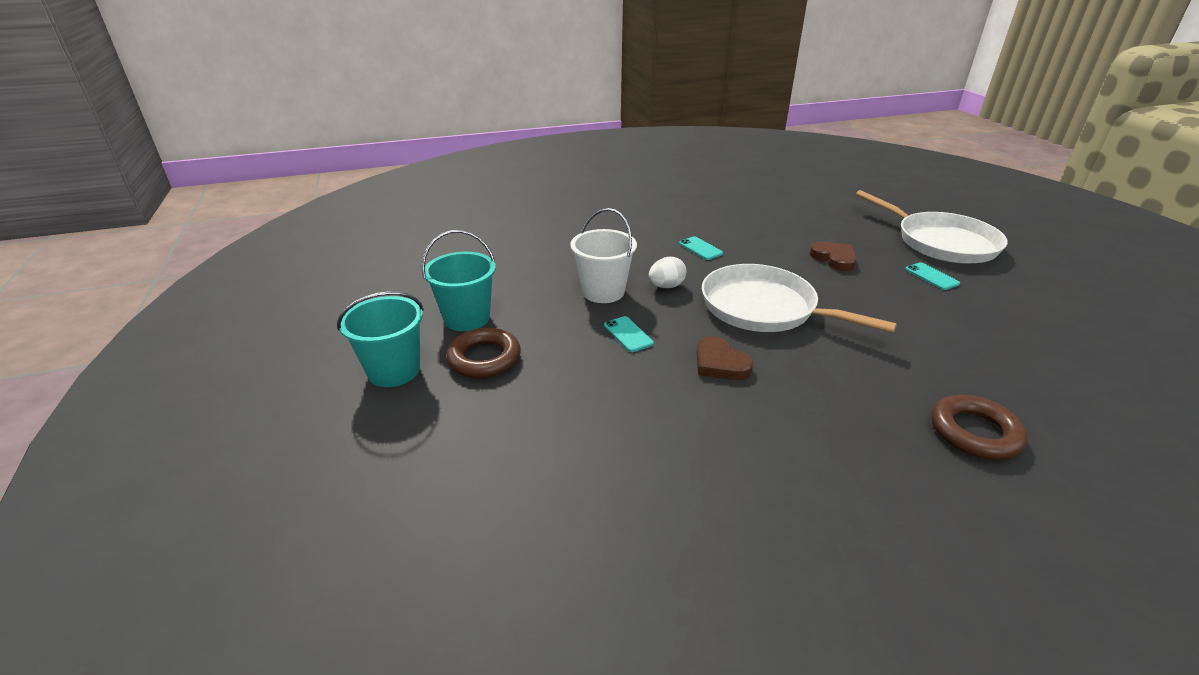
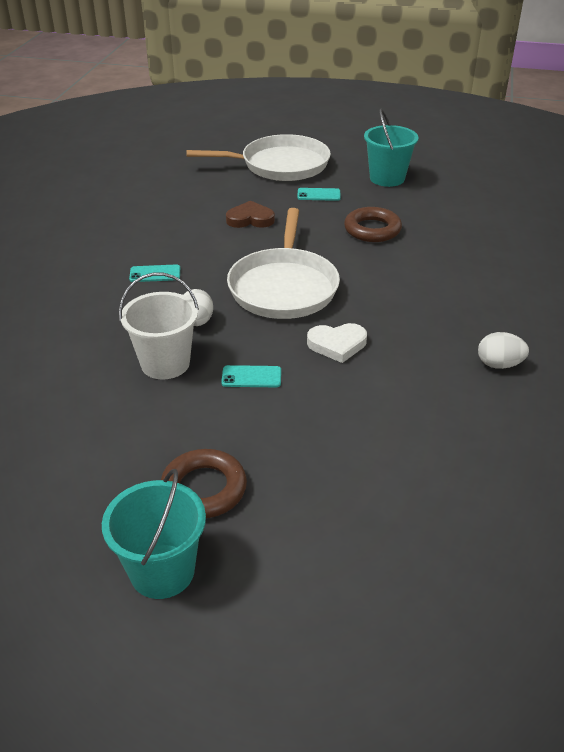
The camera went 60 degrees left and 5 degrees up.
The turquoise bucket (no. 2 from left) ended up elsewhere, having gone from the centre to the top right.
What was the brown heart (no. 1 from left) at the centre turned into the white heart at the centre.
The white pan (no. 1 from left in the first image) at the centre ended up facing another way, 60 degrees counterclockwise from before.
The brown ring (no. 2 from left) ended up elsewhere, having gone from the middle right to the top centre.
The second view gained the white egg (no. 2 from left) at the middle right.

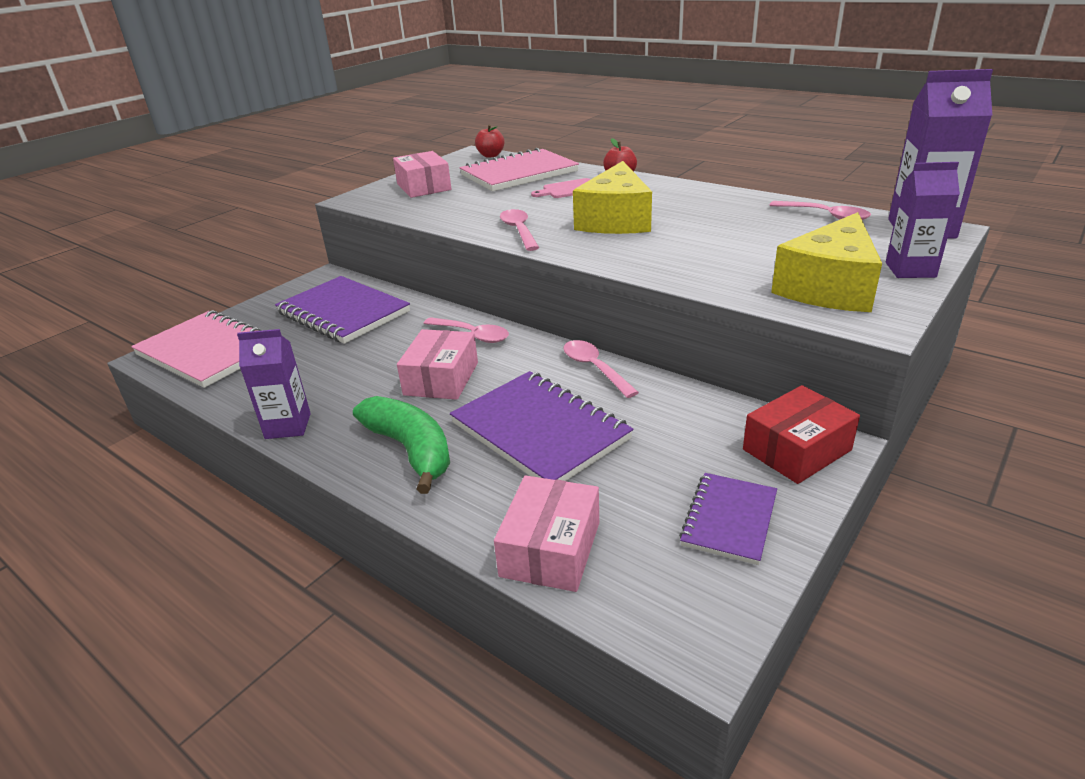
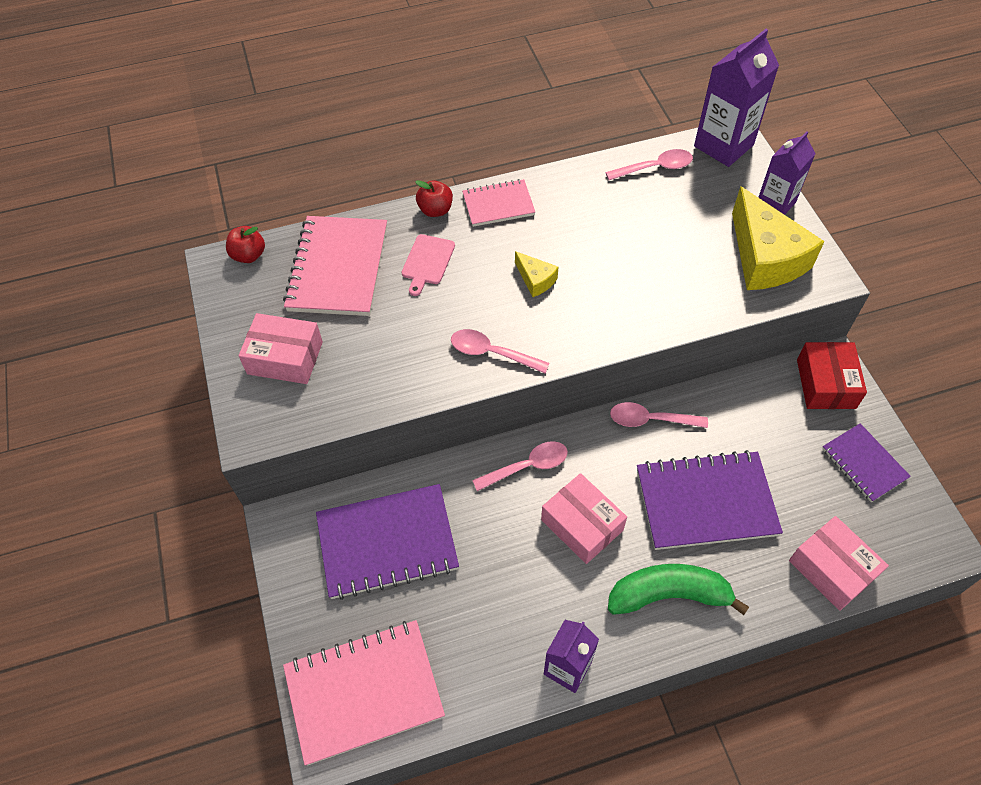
The camera went 55 degrees left and 25 degrees up.
The size of the yellow cheese (no. 1 from left) at the top centre changed by a factor of 0.46.
The second view gained the pink notebook (no. 3 from left) at the top centre.

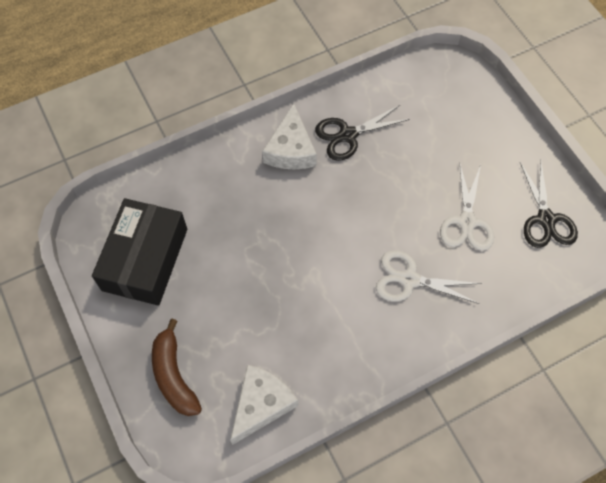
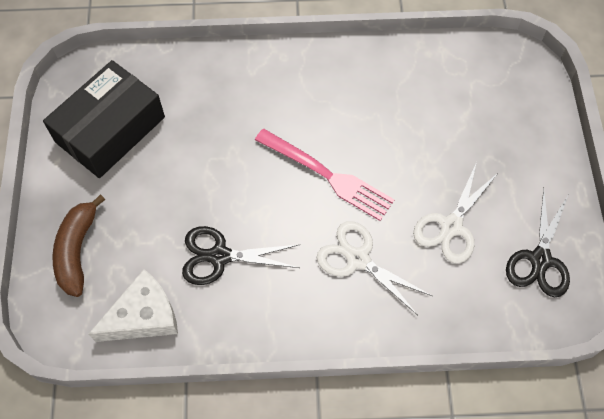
The camera went 25 degrees right and 0 degrees up.
The second view lost the white cheese (no. 2 from left) at the top centre.
The black scissors (no. 1 from left) ended up elsewhere, having gone from the top centre to the centre.
The second view gained the pink fork at the centre.

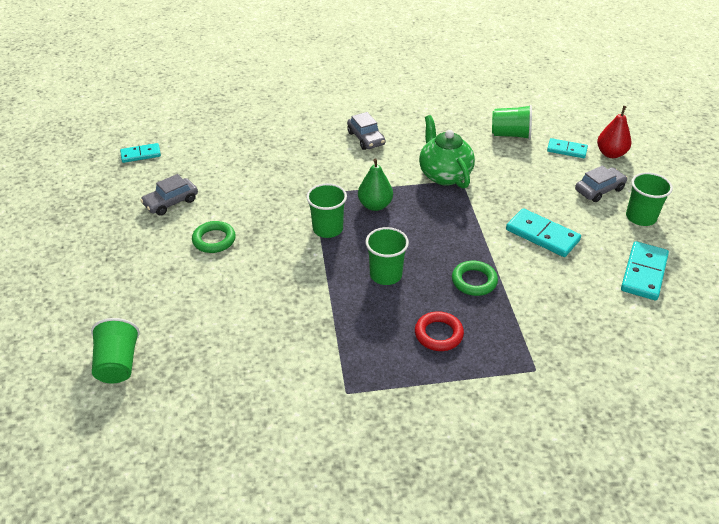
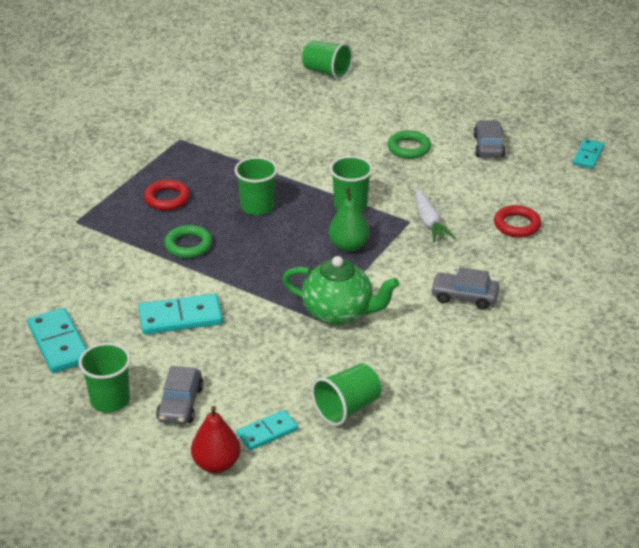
The camera went 130 degrees right and 5 degrees down.
The second view gained the white carrot at the middle right.
The second view gained the red ring (no. 2 from left) at the middle right.

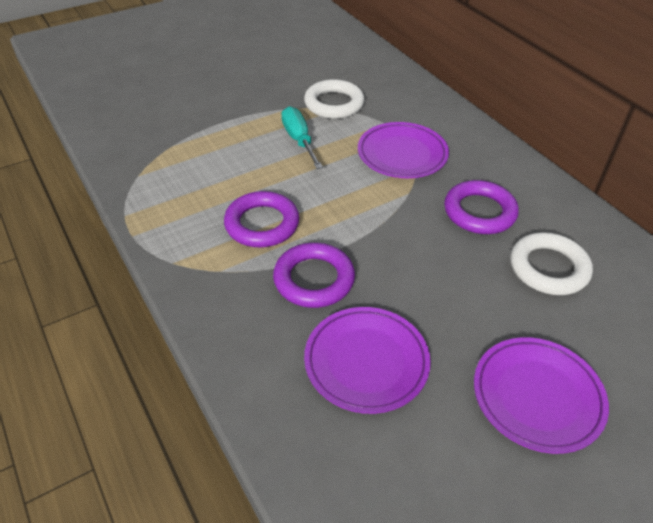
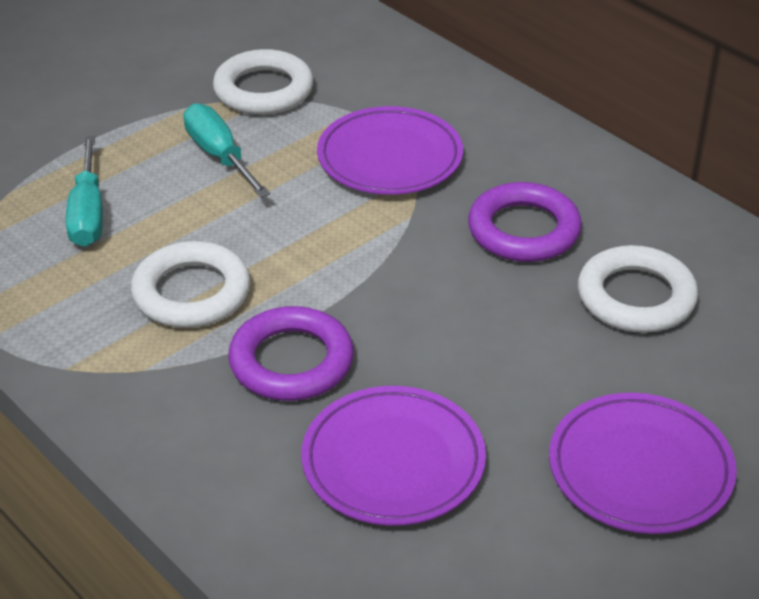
The camera went 10 degrees left and 5 degrees down.
What was the purple ring (no. 1 from left) at the centre turned into the white ring (no. 1 from left) at the middle left.
The second view gained the turquoise screwdriver (no. 1 from left) at the top left.

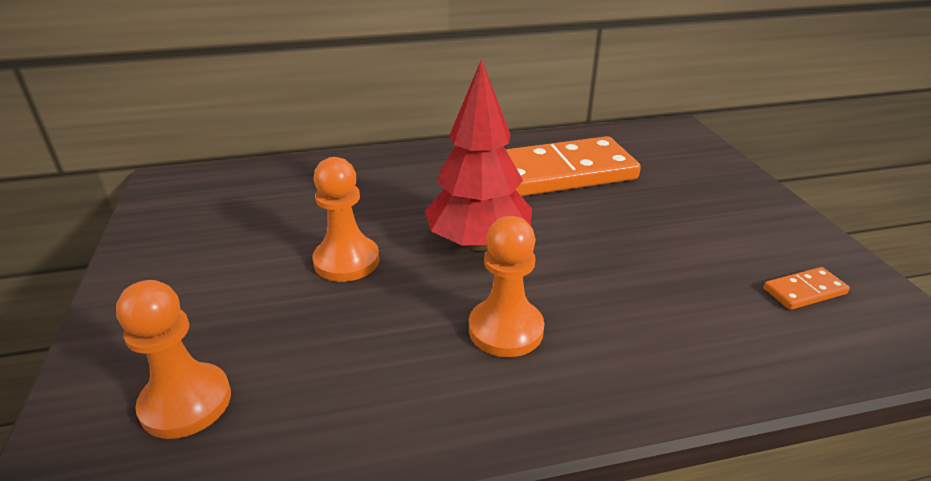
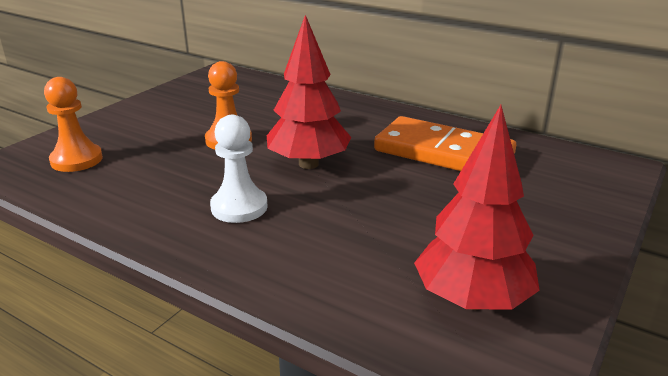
The camera went 45 degrees right and 5 degrees down.
What was the orange pawn (no. 3 from left) at the centre turned into the white pawn at the centre.
Where the orange domino (no. 2 from left) stood at the middle right, the red tree (no. 2 from left) came to stand at the middle right.

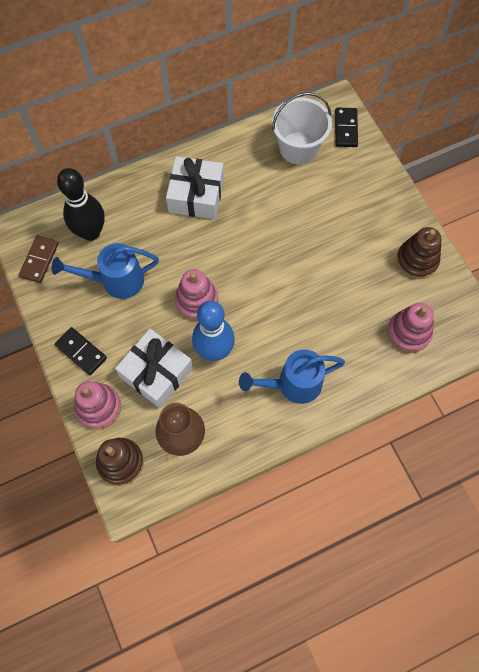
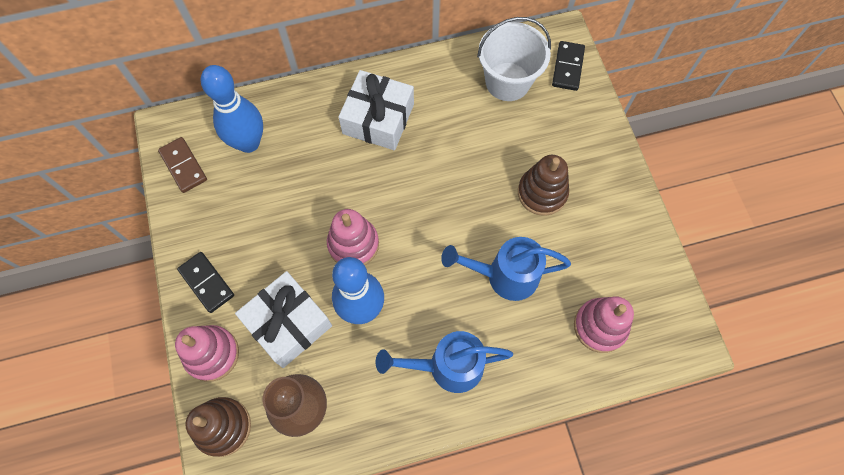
The camera went 10 degrees right and 0 degrees up.
The brown domino at the middle left ended up facing another way, 60 degrees counterclockwise from before.
The blue watering can (no. 1 from left in the first image) ended up elsewhere, having gone from the middle left to the centre.
What was the black bowling pin at the top left turned into the blue bowling pin (no. 1 from left) at the top left.
The brown stacking toy (no. 2 from left) ended up elsewhere, having gone from the middle right to the centre.

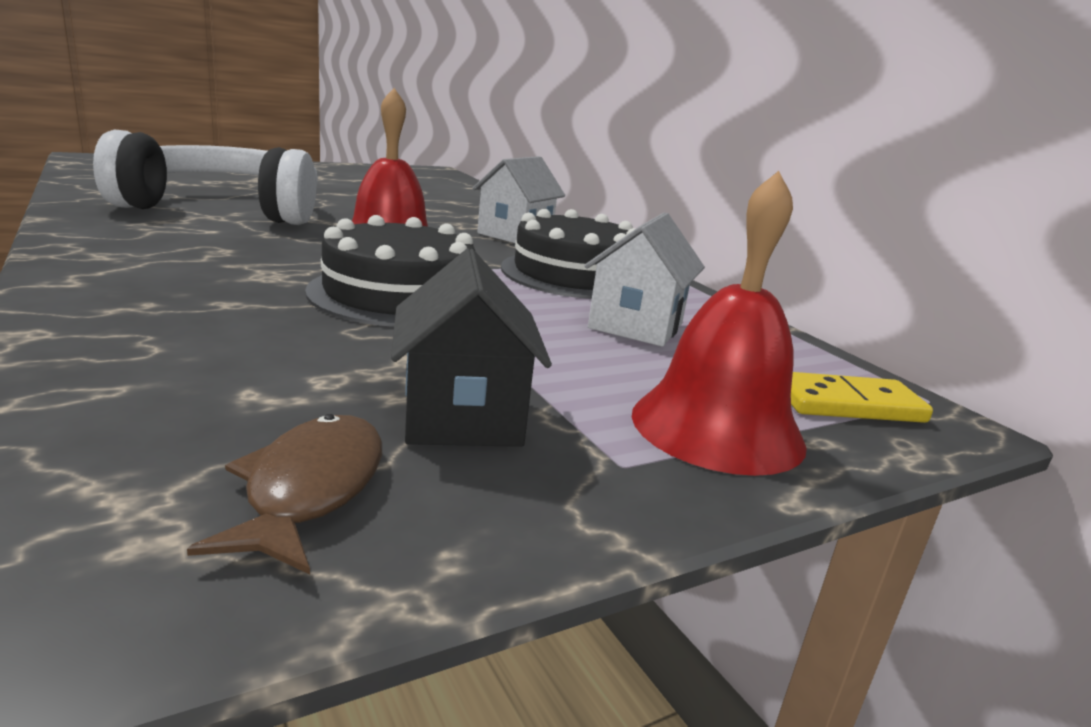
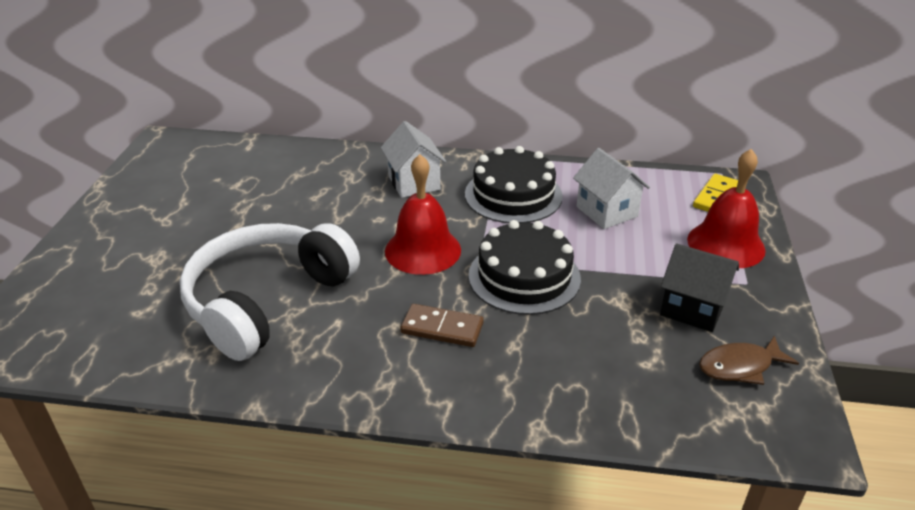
The camera went 50 degrees left and 15 degrees up.
The brown fish at the bottom left ended up facing another way, 60 degrees counterclockwise from before.
The second view gained the brown domino at the centre.

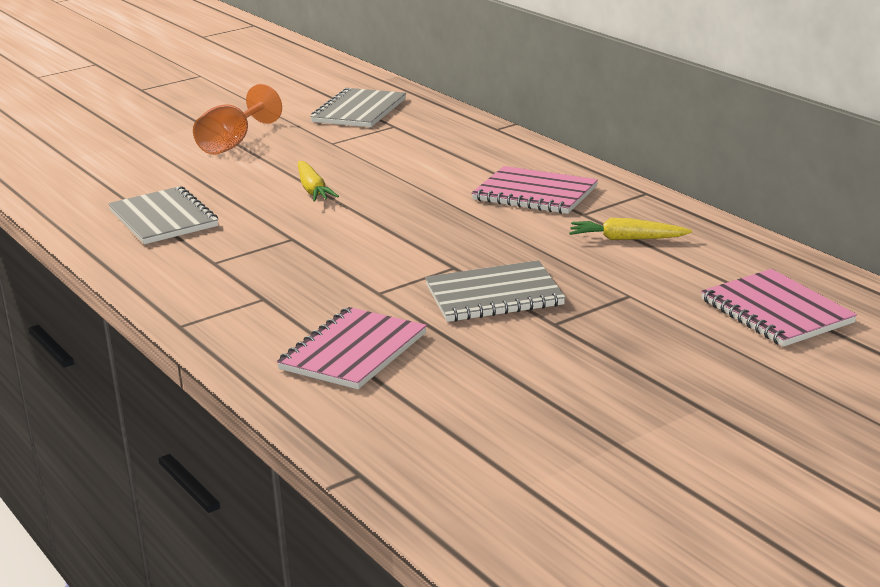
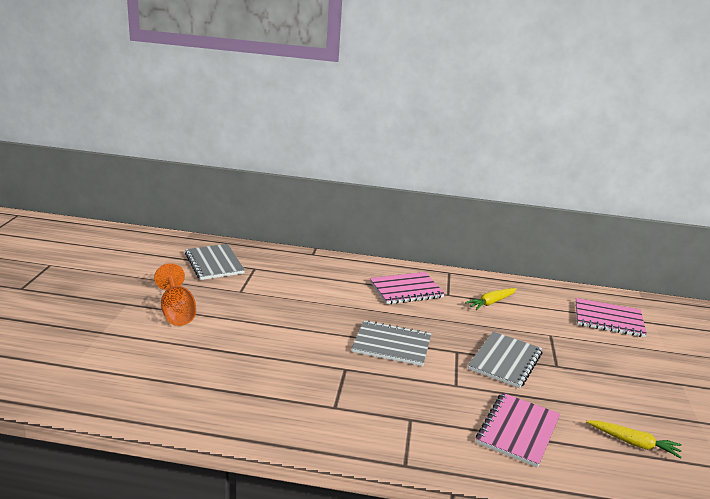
The camera went 50 degrees left and 0 degrees up.
The grey notebook (no. 1 from left in the first image) ended up elsewhere, having gone from the middle left to the bottom centre.
The pink notebook (no. 1 from left in the first image) at the centre ended up facing another way, 45 degrees clockwise from before.
The yellow carrot (no. 1 from left in the first image) ended up elsewhere, having gone from the top centre to the bottom right.

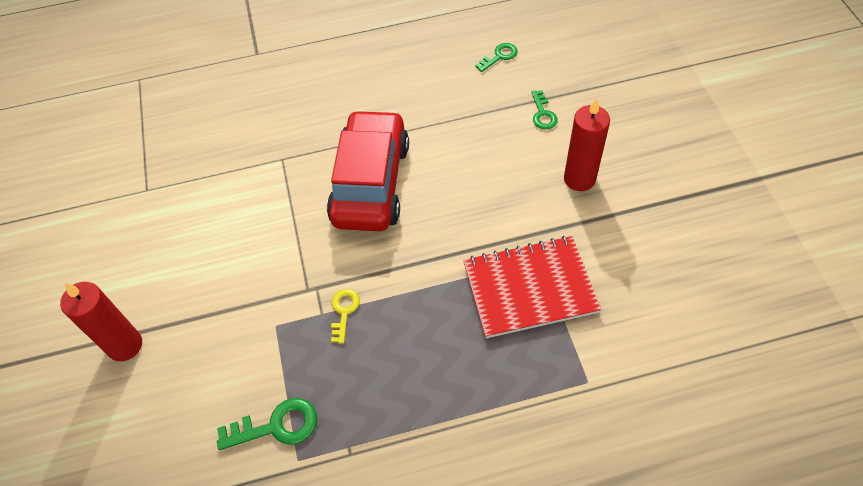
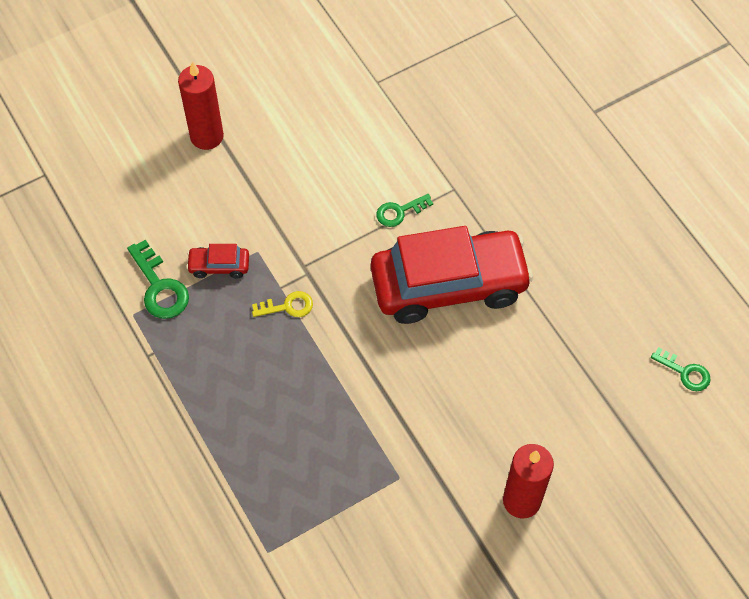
The camera went 70 degrees right and 5 degrees up.
The second view lost the red notebook at the centre.
The green key (no. 3 from left in the first image) ended up elsewhere, having gone from the top centre to the centre.
The second view gained the red car (no. 1 from left) at the middle left.

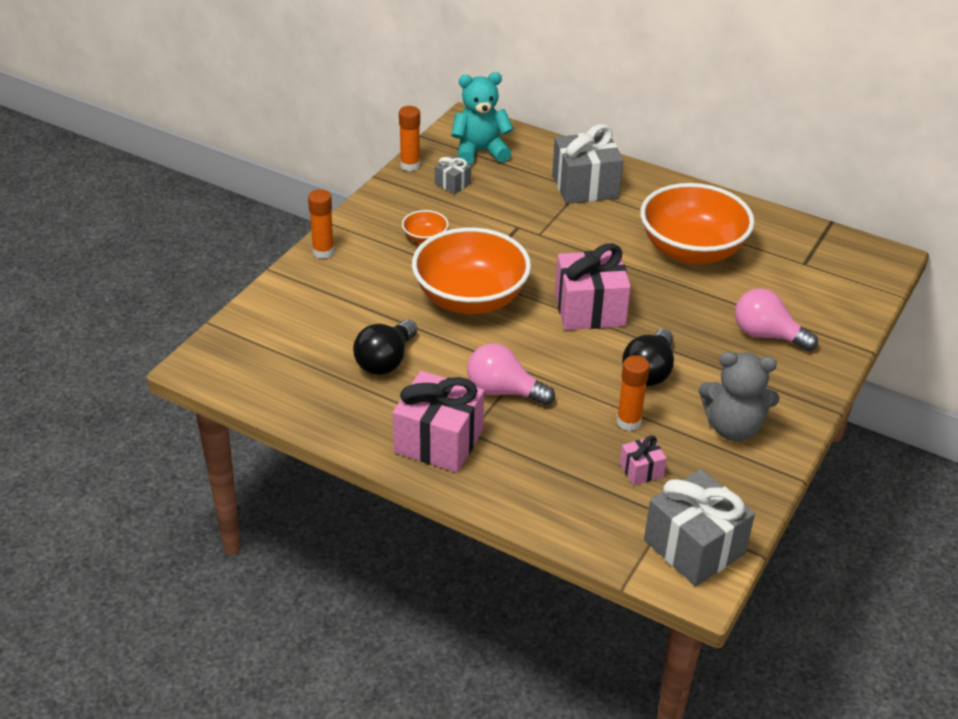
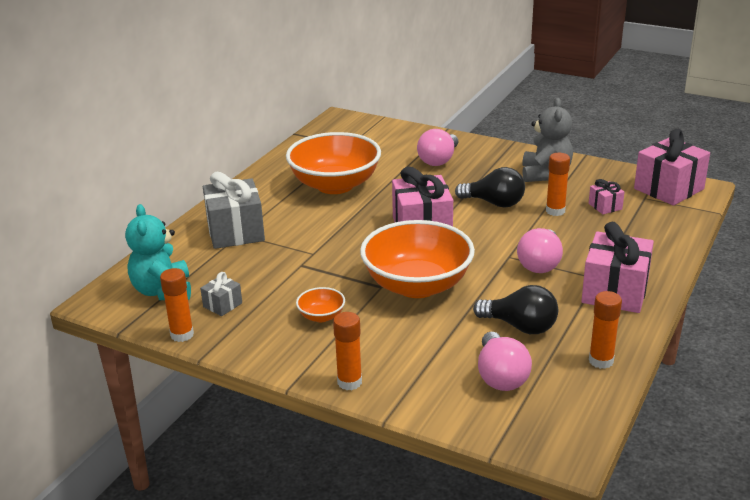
The camera went 90 degrees left and 10 degrees down.
What was the grey gift (no. 3 from left) at the bottom right turned into the pink gift (no. 4 from left) at the middle right.
The second view gained the pink light bulb (no. 2 from left) at the bottom right.
The second view gained the orange glue stick (no. 4 from left) at the middle right.

